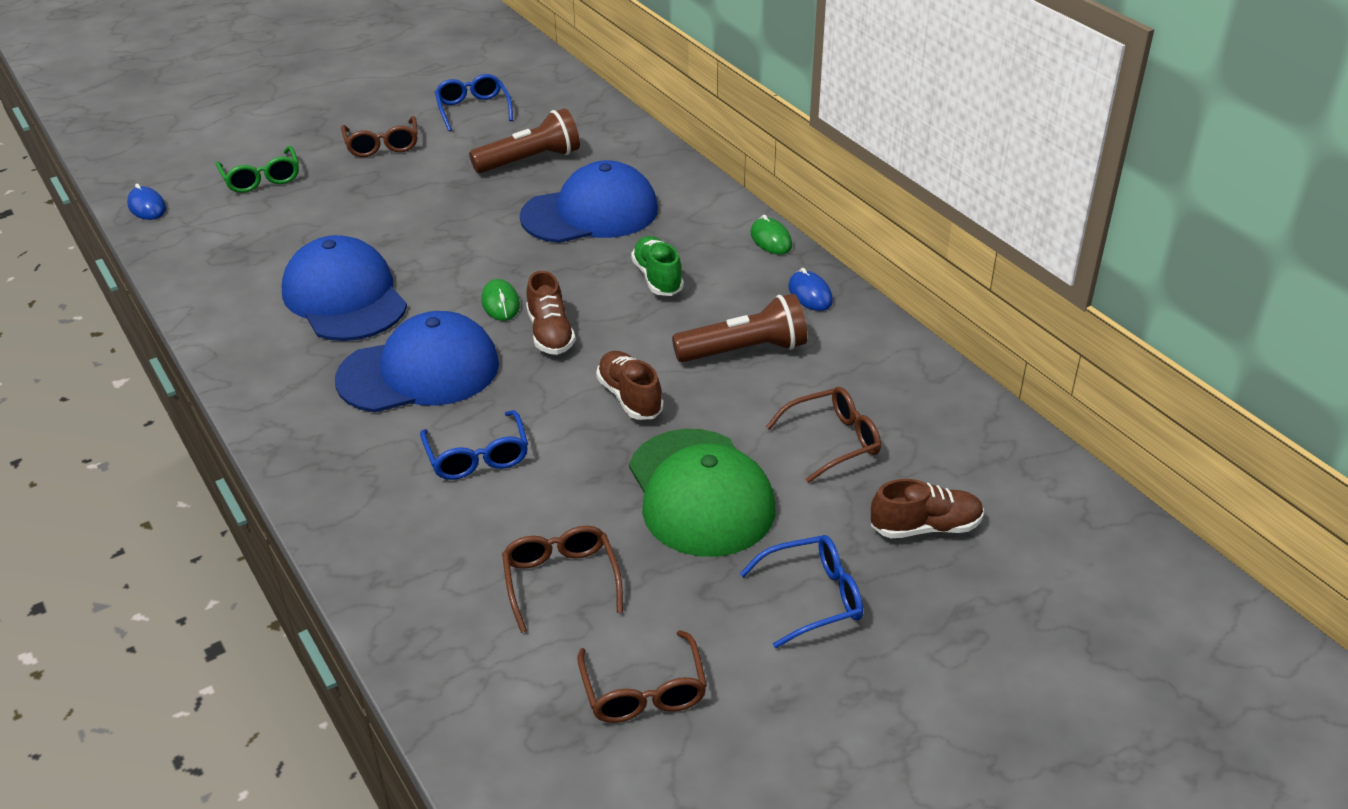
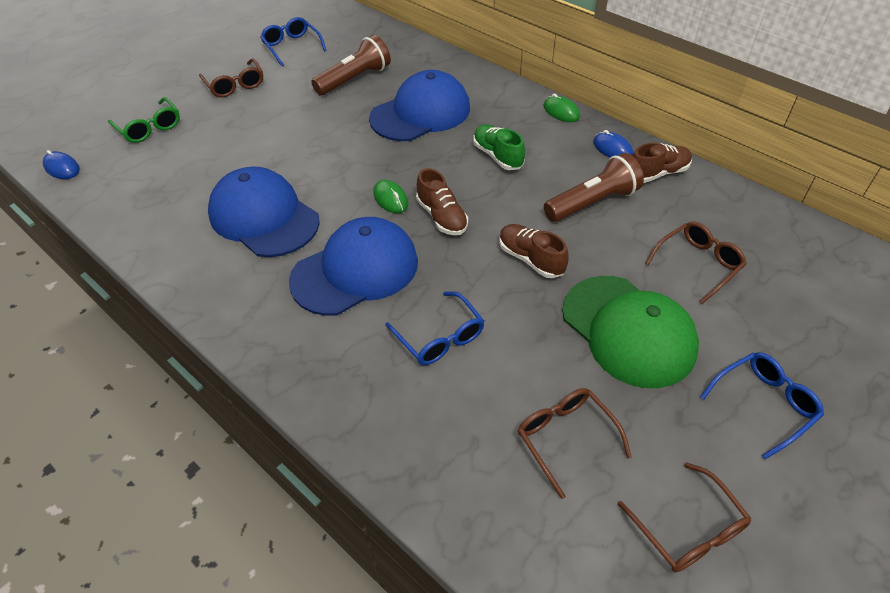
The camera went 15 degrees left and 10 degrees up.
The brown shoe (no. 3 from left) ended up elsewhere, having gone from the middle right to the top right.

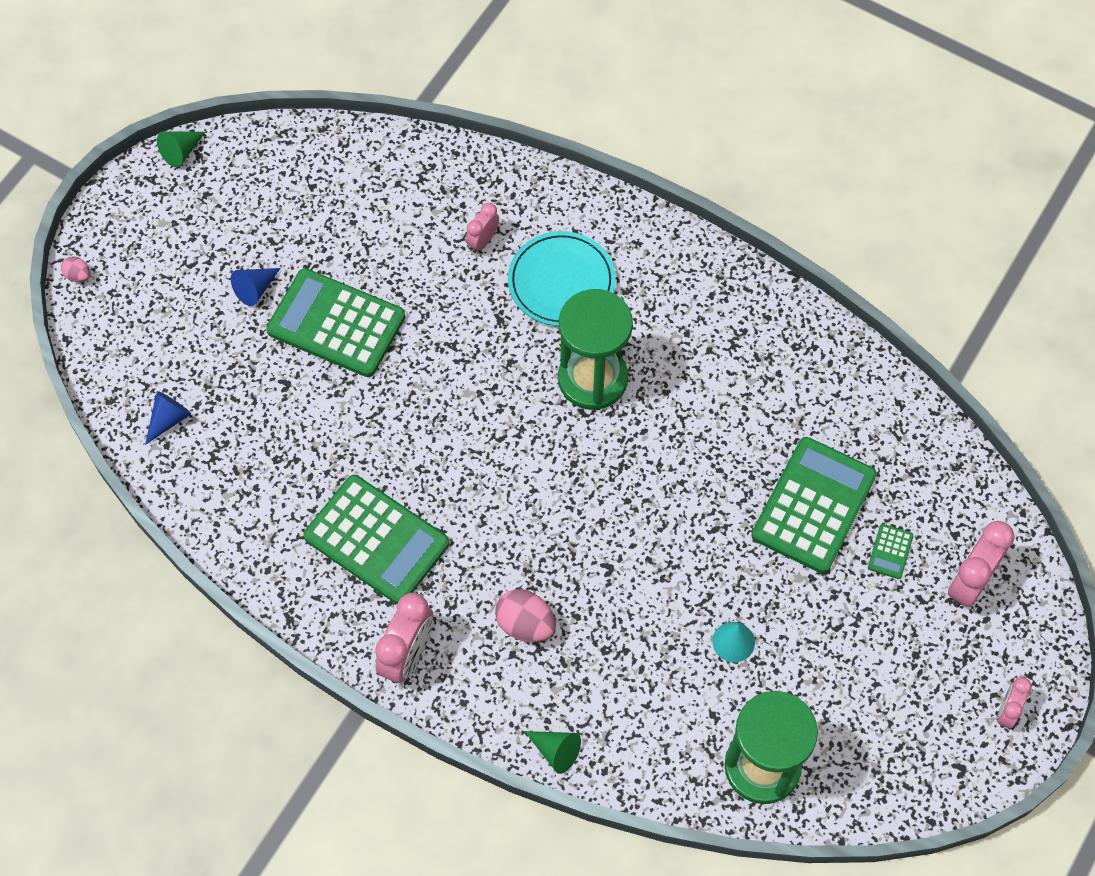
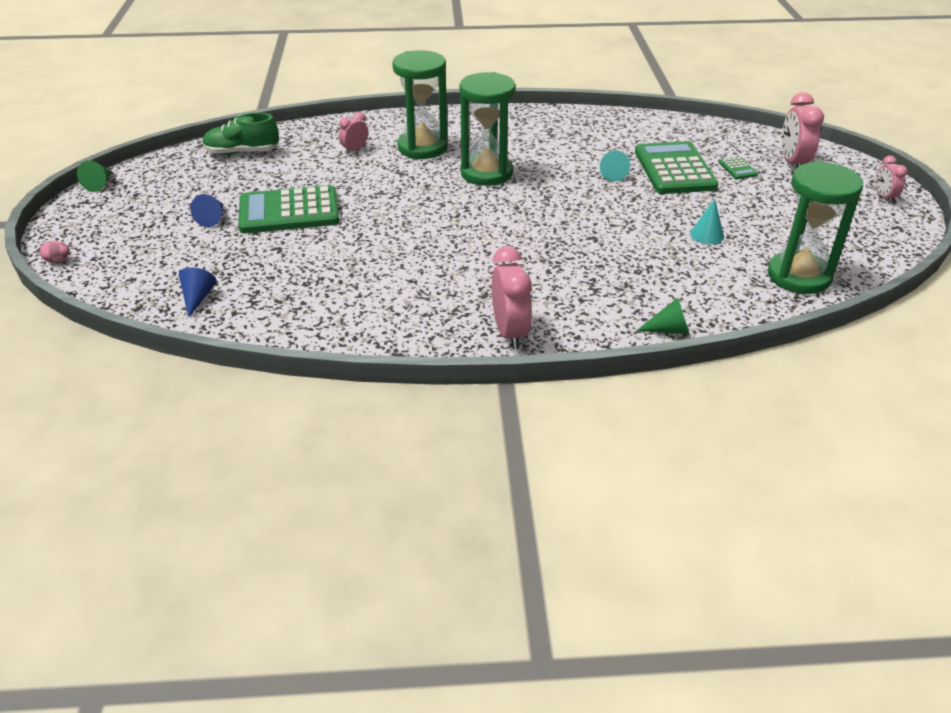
The camera went 35 degrees left and 25 degrees down.
The second view lost the green calculator (no. 2 from left) at the centre.
The pink clock (no. 2 from left in the first image) at the top centre ended up facing another way, 45 degrees clockwise from before.
The second view lost the pink egg (no. 2 from left) at the bottom centre.
Where the turquoise plate stood at the top centre, the green hourglass (no. 1 from left) came to stand at the top centre.
The second view gained the green shoe at the top left.
The second view gained the turquoise cone (no. 1 from left) at the top centre.

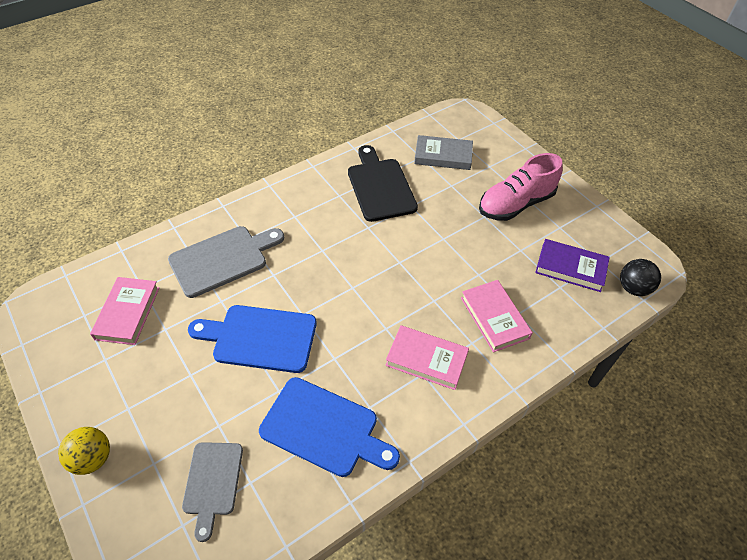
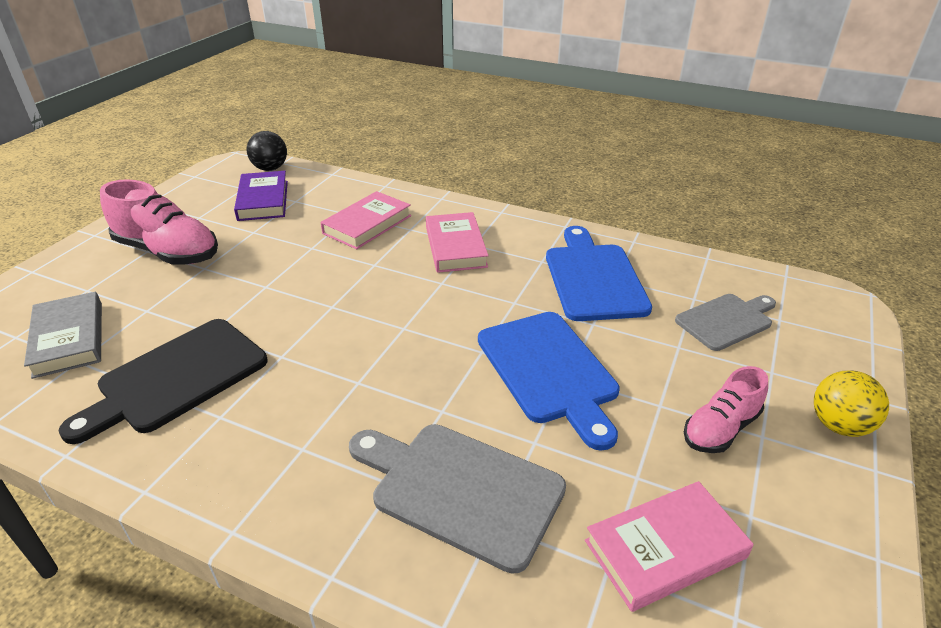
The camera went 120 degrees left and 15 degrees down.
The second view gained the pink shoe (no. 2 from left) at the middle right.

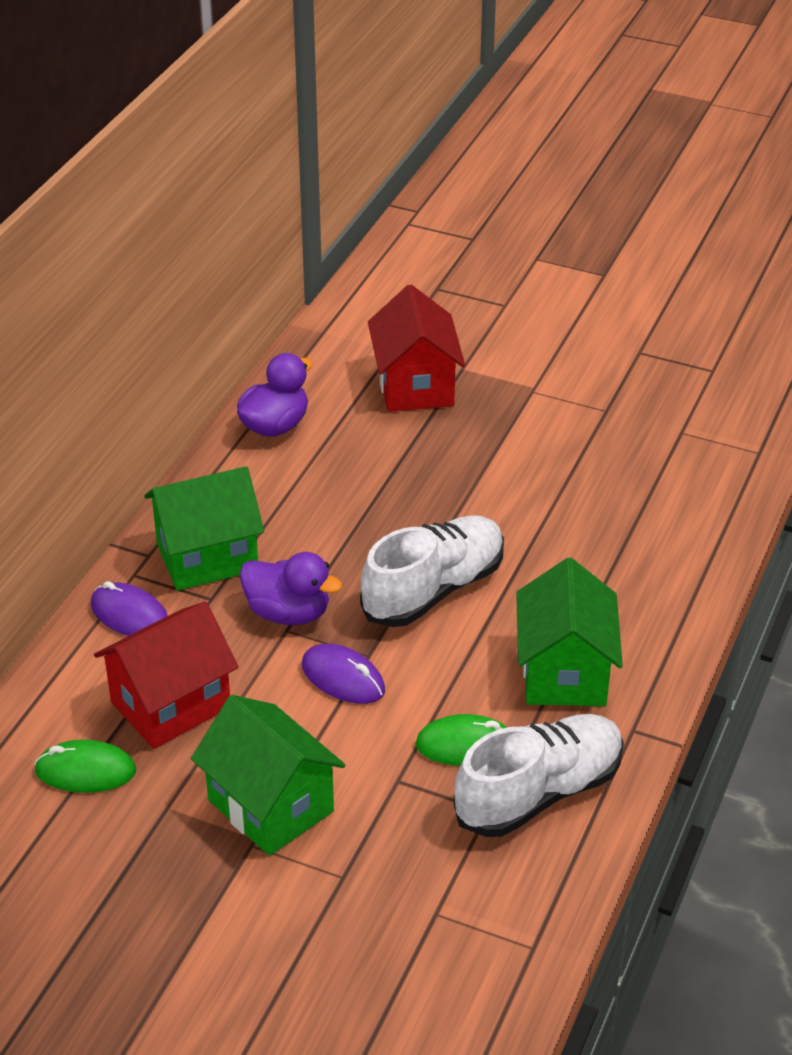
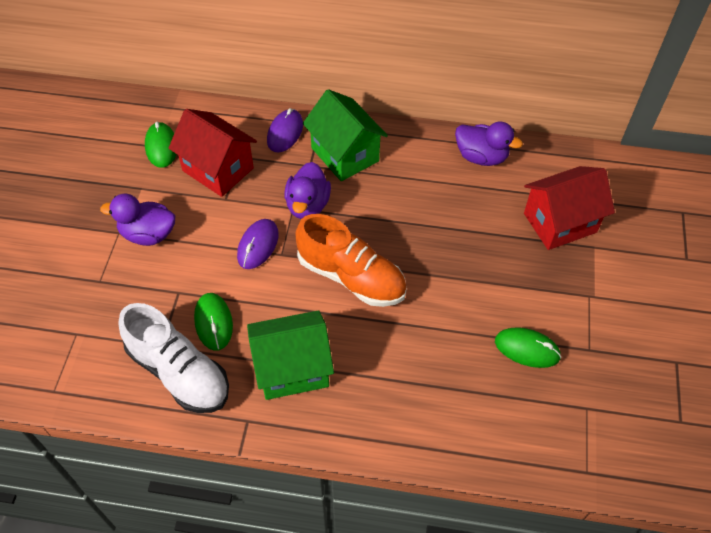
The camera went 75 degrees right and 15 degrees up.
Where the green house (no. 2 from left) stood at the bottom centre, the purple duck (no. 1 from left) came to stand at the middle left.
What was the white shoe (no. 1 from left) at the centre turned into the orange shoe at the centre.
The second view gained the green mouse (no. 3 from left) at the middle right.

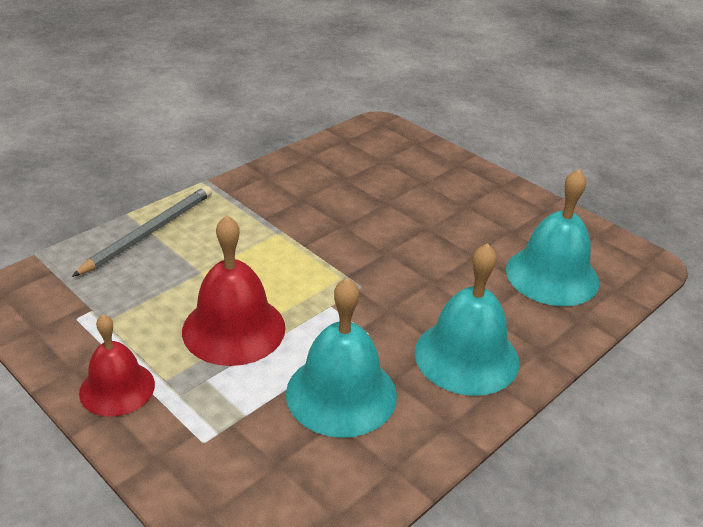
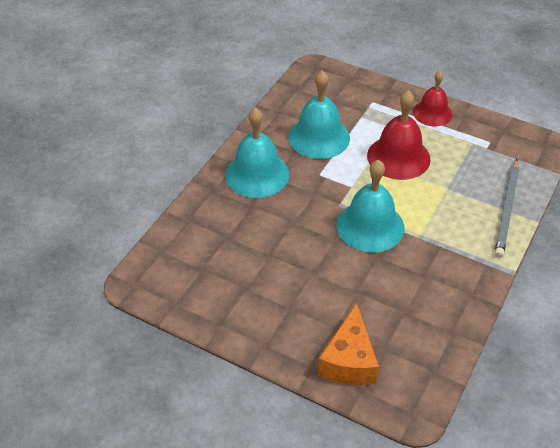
The camera went 165 degrees right and 10 degrees up.
The turquoise bell (no. 3 from left) ended up elsewhere, having gone from the middle right to the centre.
The second view gained the orange cheese at the bottom centre.

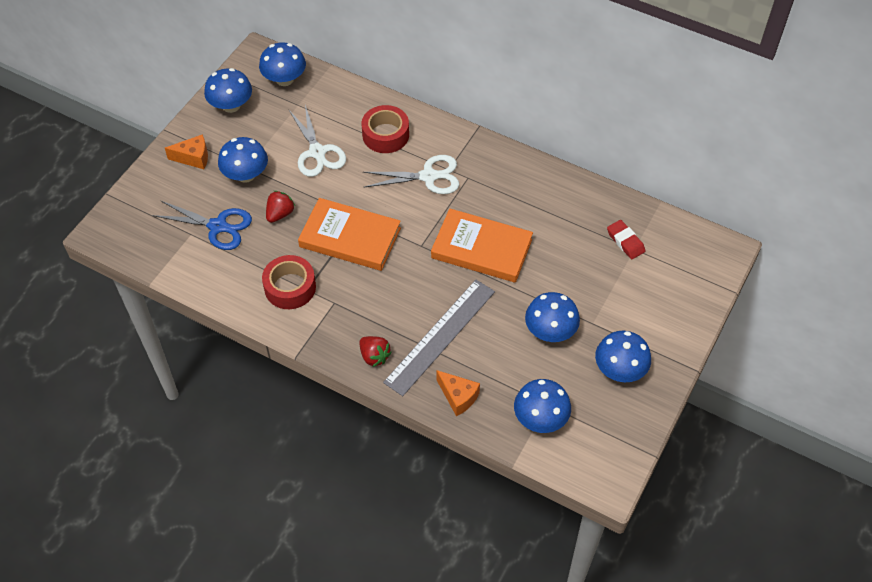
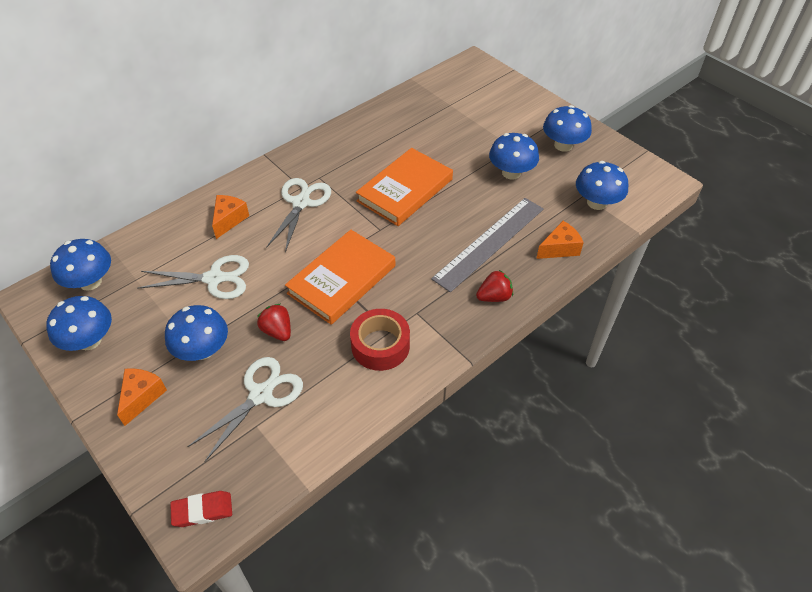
The camera went 70 degrees left and 5 degrees down.
What was the blue scissors at the middle left turned into the white scissors (no. 2 from left) at the bottom left.
Where the red tape (no. 2 from left) stood at the top centre, the orange cheese (no. 2 from left) came to stand at the middle left.
The grey ruler at the centre ended up facing another way, 75 degrees clockwise from before.
The red eraser ended up elsewhere, having gone from the middle right to the bottom left.

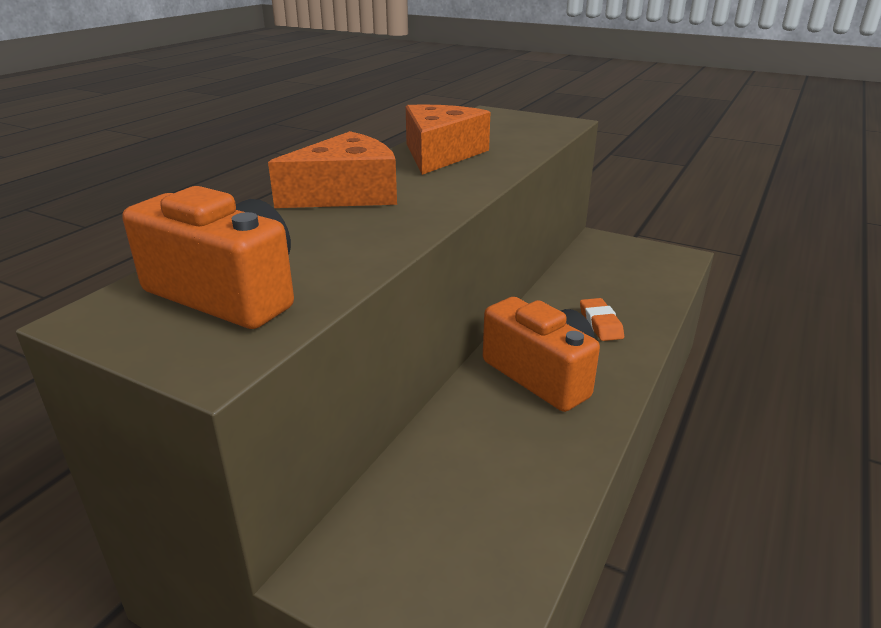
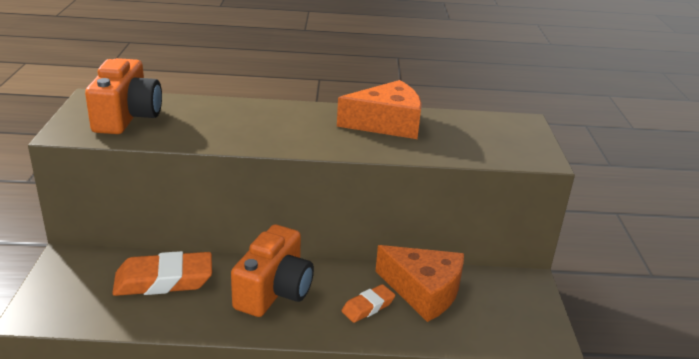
The camera went 60 degrees right and 0 degrees up.
The orange cheese (no. 1 from left in the first image) ended up elsewhere, having gone from the top centre to the bottom centre.
The second view gained the orange eraser (no. 1 from left) at the bottom left.

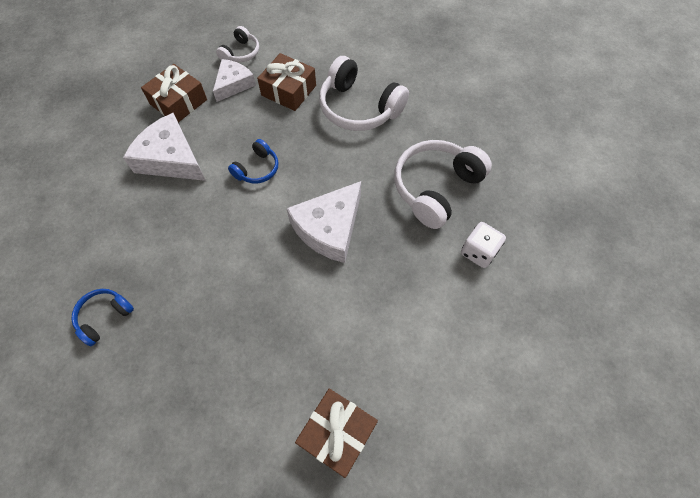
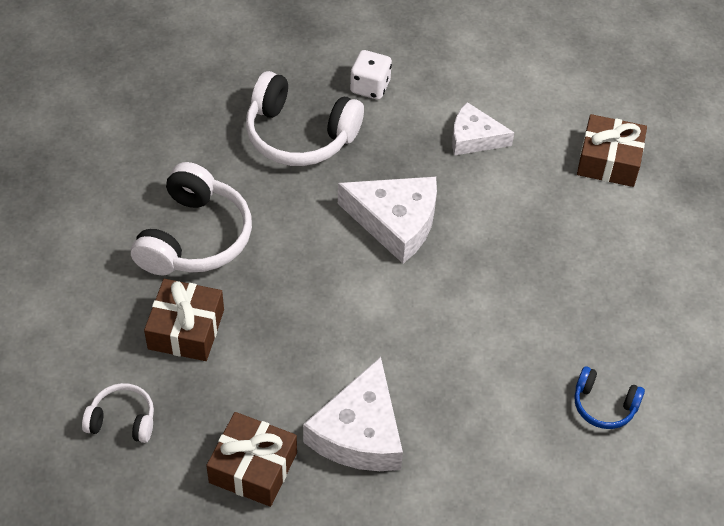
The camera went 110 degrees left and 10 degrees down.
The white cheese (no. 2 from left in the first image) ended up elsewhere, having gone from the top centre to the top right.
The second view lost the blue headphones (no. 2 from left) at the top centre.

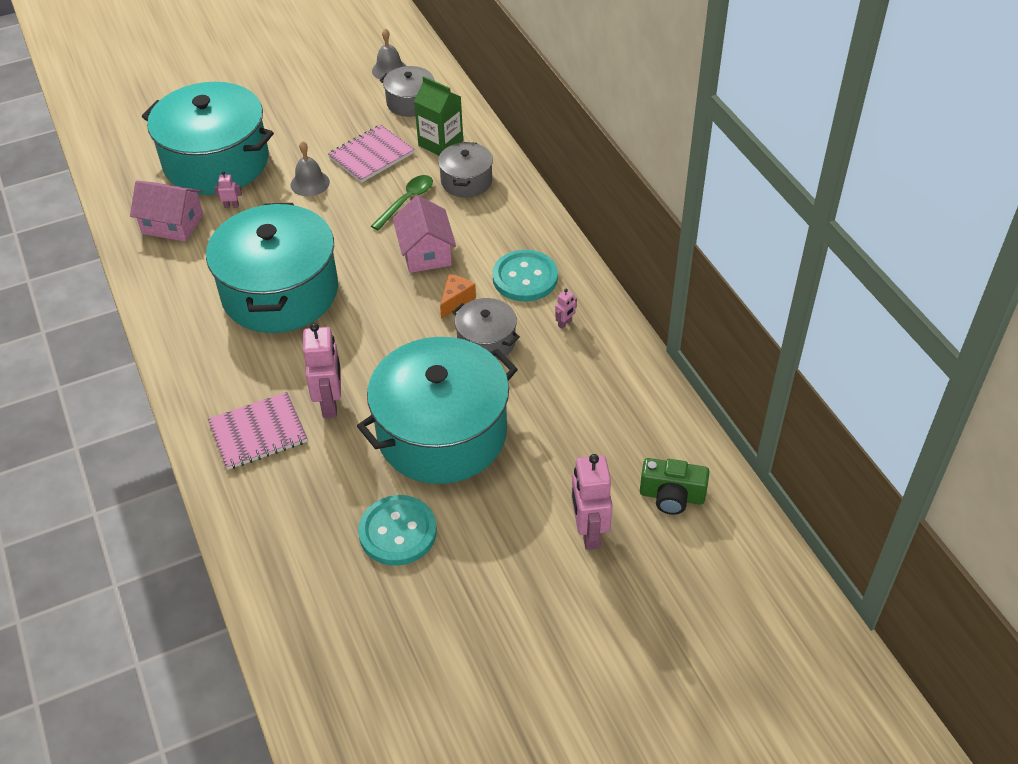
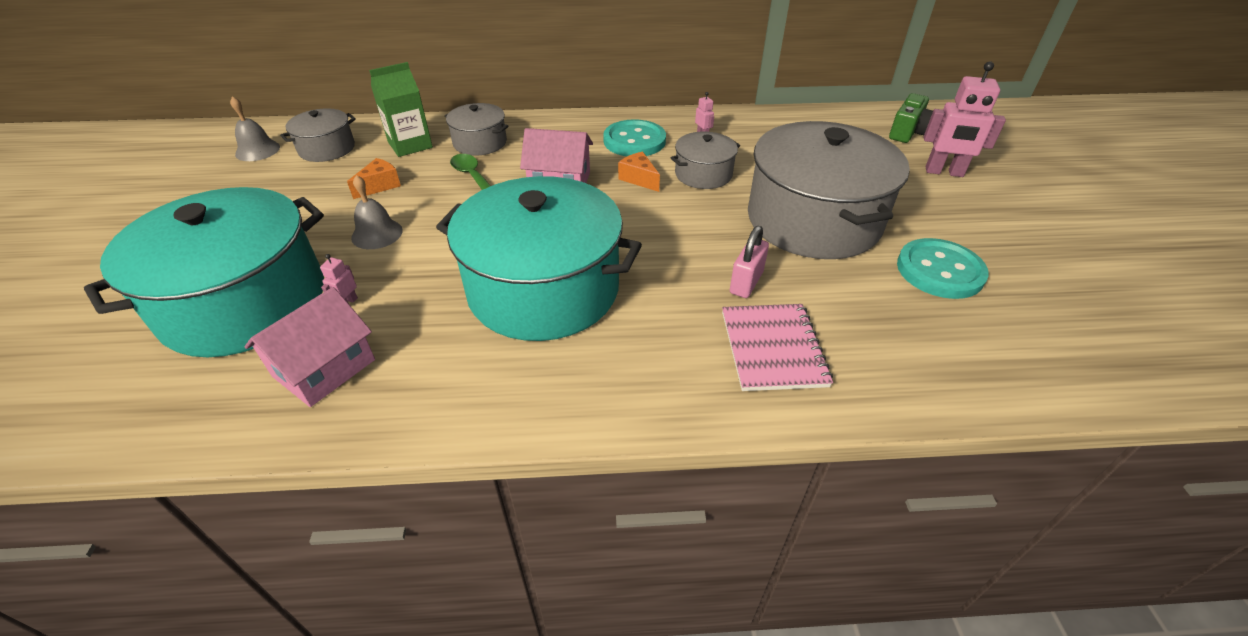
The camera went 70 degrees left and 5 degrees down.
Where the pink robot (no. 2 from left) stood at the middle left, the pink padlock came to stand at the centre.
Where the pink notebook (no. 2 from left) stood at the top centre, the orange cheese (no. 1 from left) came to stand at the top left.
What was the turquoise pot (no. 3 from left) at the centre turned into the grey pot (no. 4 from left) at the top centre.

